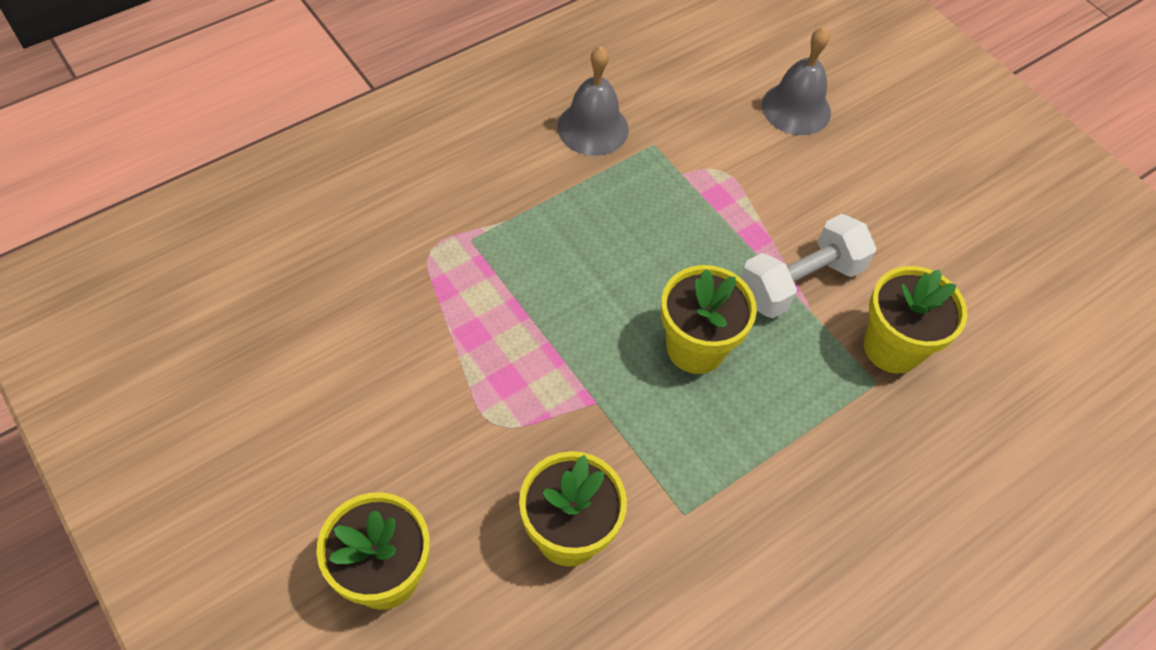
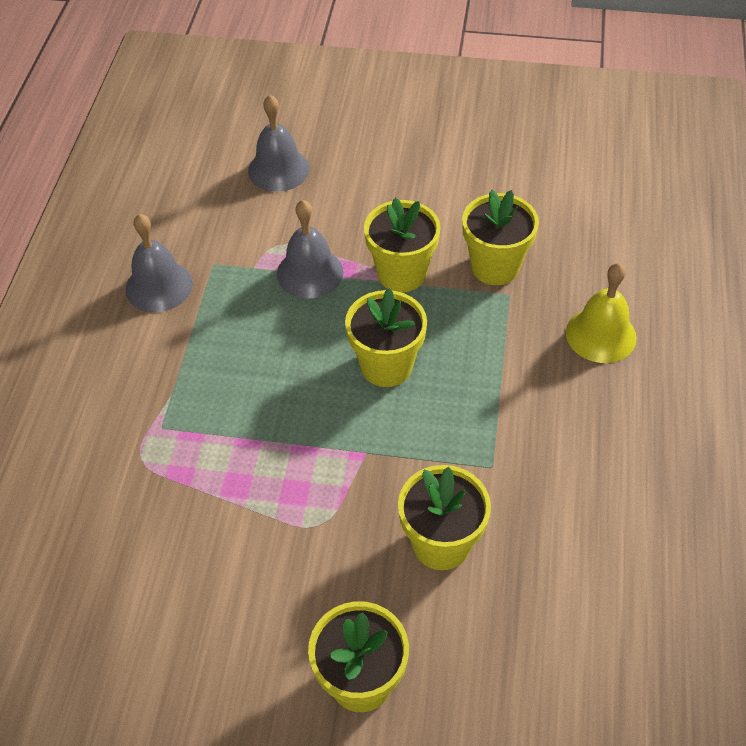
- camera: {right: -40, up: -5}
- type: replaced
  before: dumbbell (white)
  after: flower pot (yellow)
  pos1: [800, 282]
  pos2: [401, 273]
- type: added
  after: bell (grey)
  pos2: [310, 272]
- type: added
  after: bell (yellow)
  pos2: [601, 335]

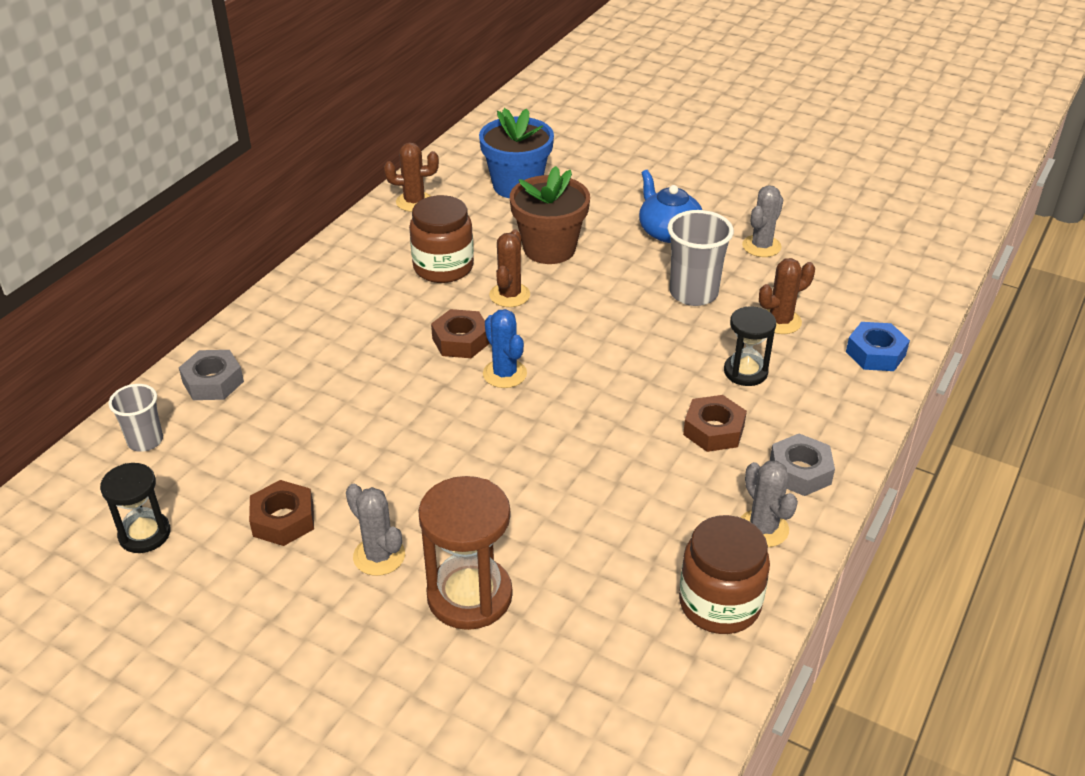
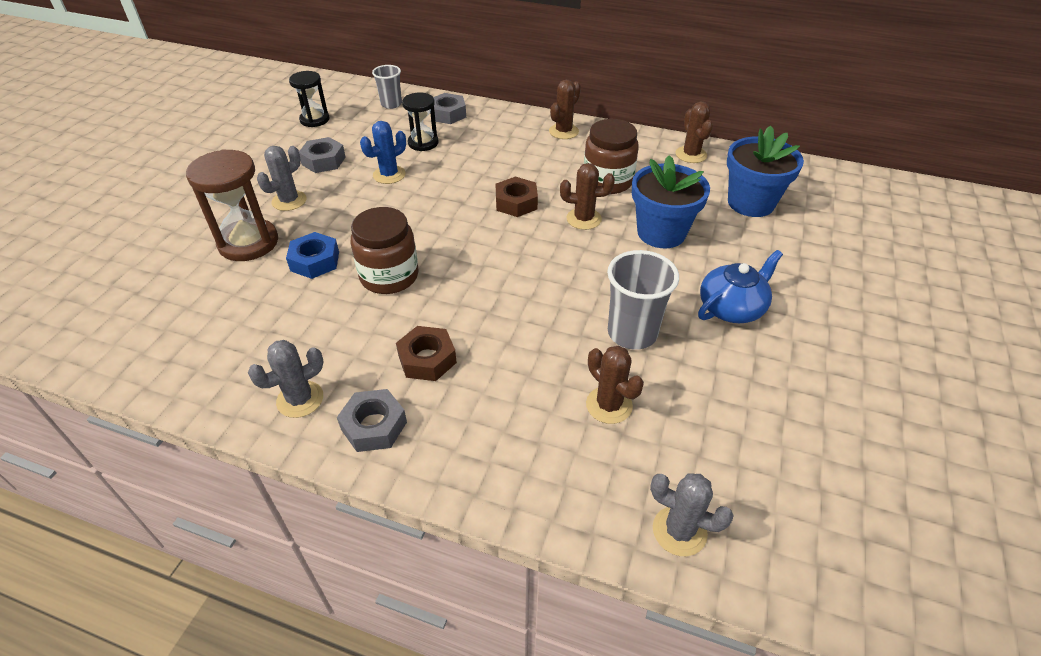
- camera: {right: 80, up: 5}
- type: recoloured
  before: nut (brown)
  after: nut (grey)
  pos1: [283, 520]
  pos2: [323, 161]
- type: moved
  before: cactus (blue)
  pos1: [504, 374]
  pos2: [389, 175]
- type: recoloured
  before: flower pot (brown)
  after: flower pot (blue)
  pos1: [549, 249]
  pos2: [661, 233]
- type: moved
  before: jar (brown)
  pos1: [719, 604]
  pos2: [389, 276]
- type: moved
  before: hourglass (black)
  pos1: [745, 372]
  pos2: [423, 143]
- type: moved
  before: cactus (grey)
  pos1: [761, 246]
  pos2: [679, 531]
- type: moved
  before: nut (blue)
  pos1: [875, 353]
  pos2: [315, 261]
- type: added
  after: cactus (brown)
  pos2: [563, 131]

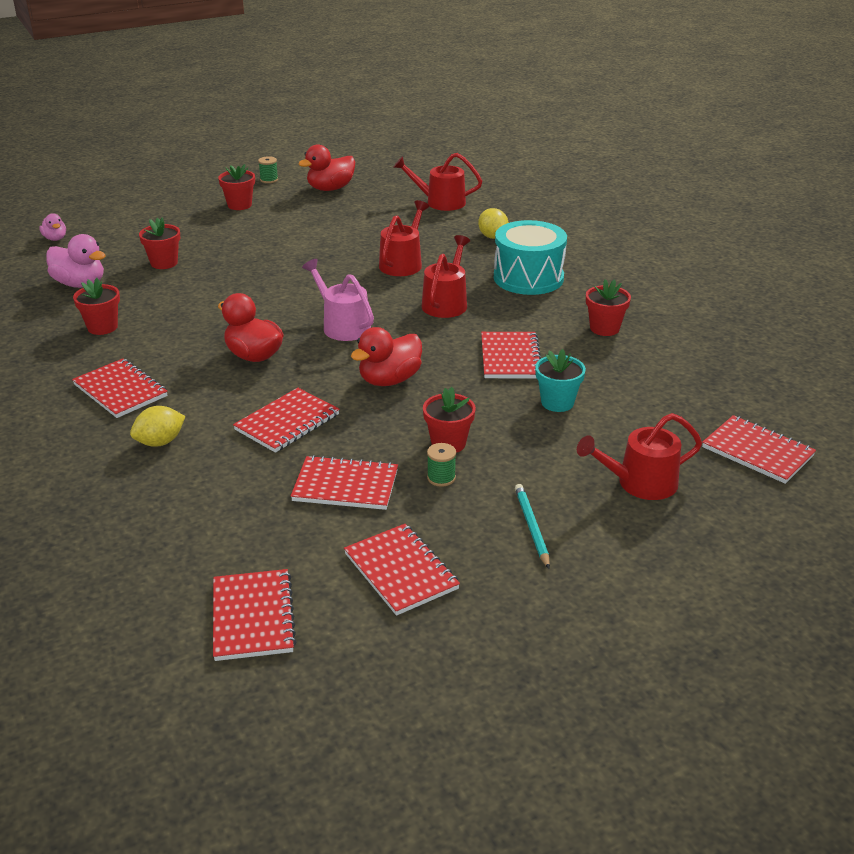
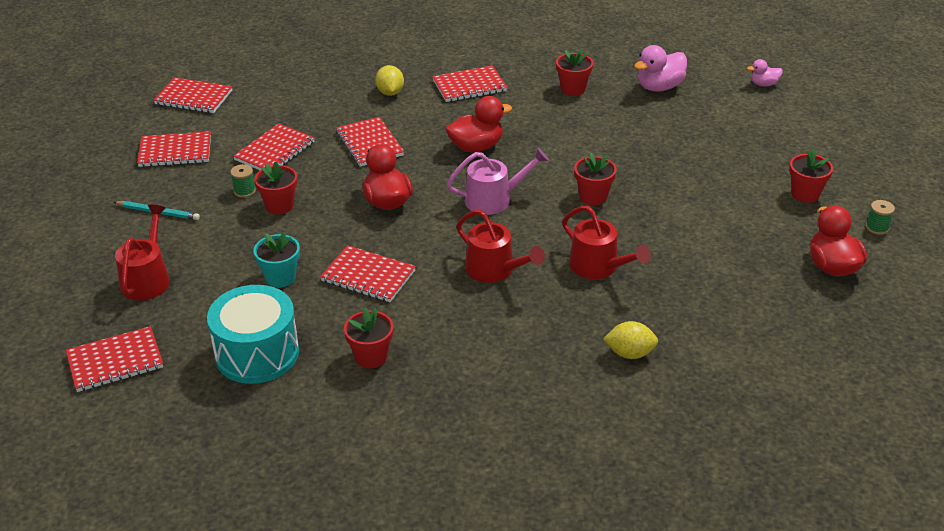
- camera: {right: 115, up: 5}
- type: moved
  before: flower pot (red)
  pos1: [164, 263]
  pos2: [593, 197]
- type: removed
  before: watering can (red)
  pos1: [440, 202]
- type: moved
  before: drum (turquoise)
  pos1: [528, 278]
  pos2: [257, 353]

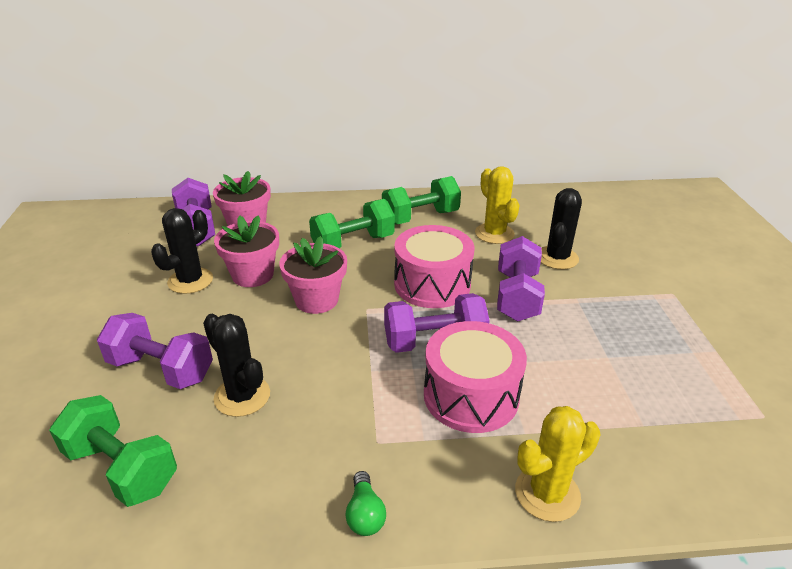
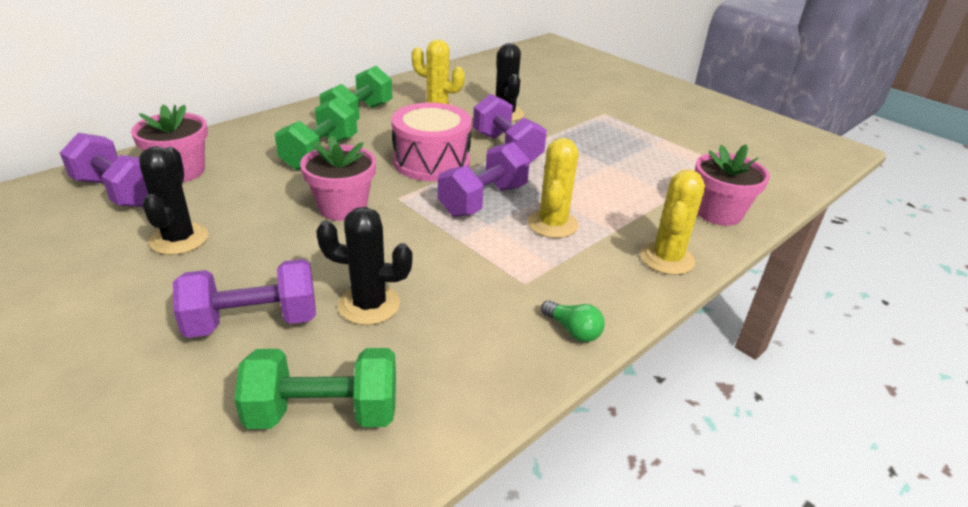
- camera: {right: -40, up: 0}
- type: moved
  before: flower pot (pink)
  pos1: [252, 275]
  pos2: [718, 213]
- type: replaced
  before: drum (pink)
  after: cactus (yellow)
  pos1: [471, 395]
  pos2: [552, 224]

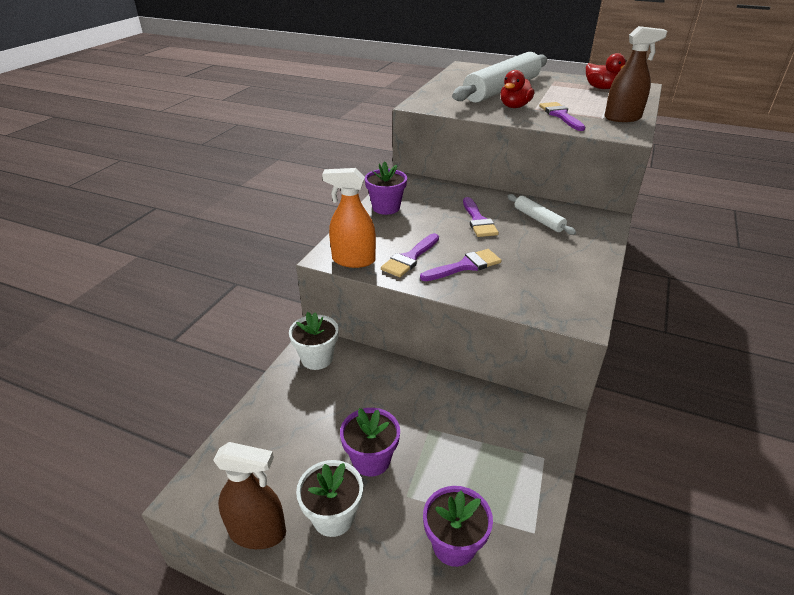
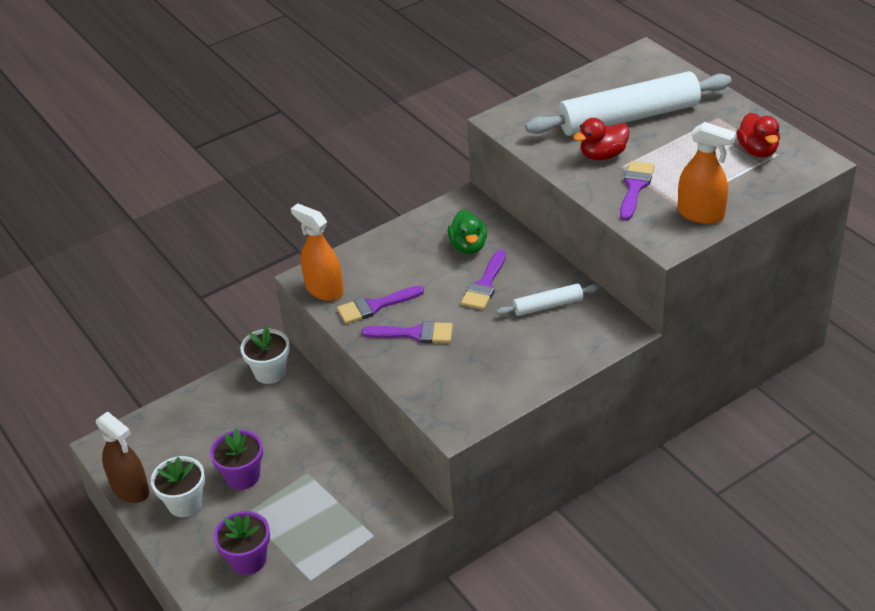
- camera: {right: 35, up: 5}
- type: removed
  before: flower pot (purple)
  pos1: [386, 207]
- type: turned
  before: rolling pin (white)
  pos1: [538, 219]
  pos2: [548, 306]
  turn: 75
- type: recoloured
  before: spray bottle (brown)
  after: spray bottle (orange)
  pos1: [622, 118]
  pos2: [701, 214]
- type: added
  after: duck (green)
  pos2: [468, 246]

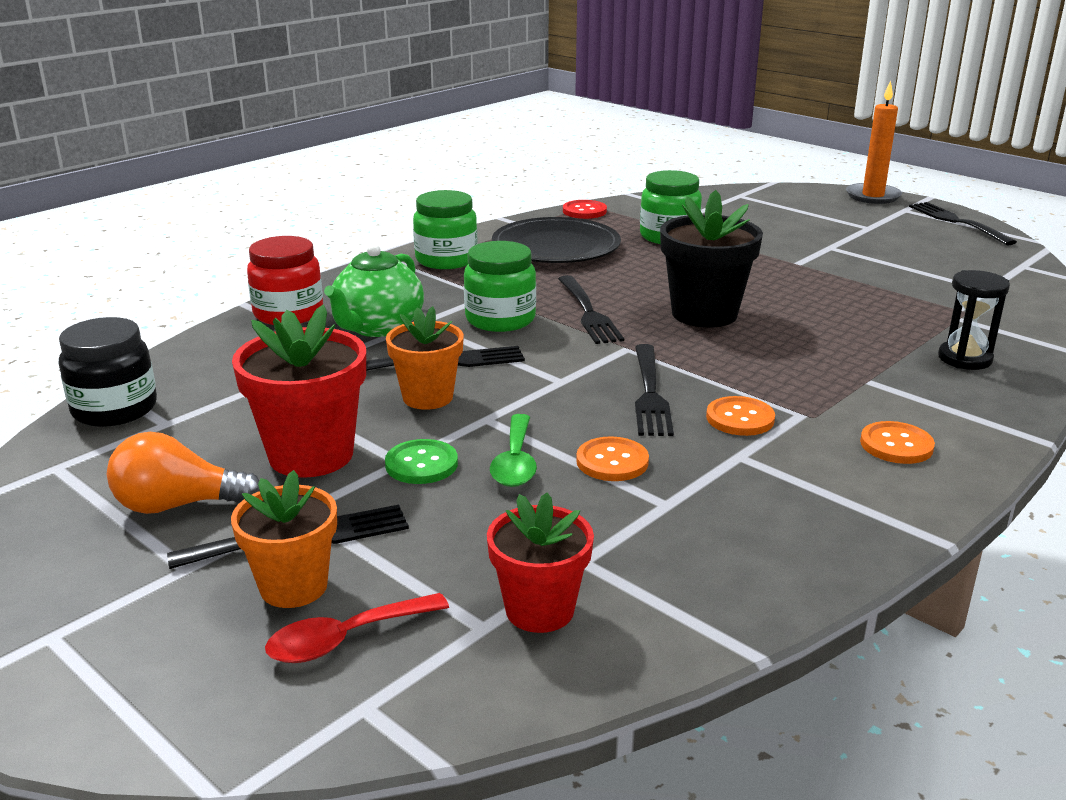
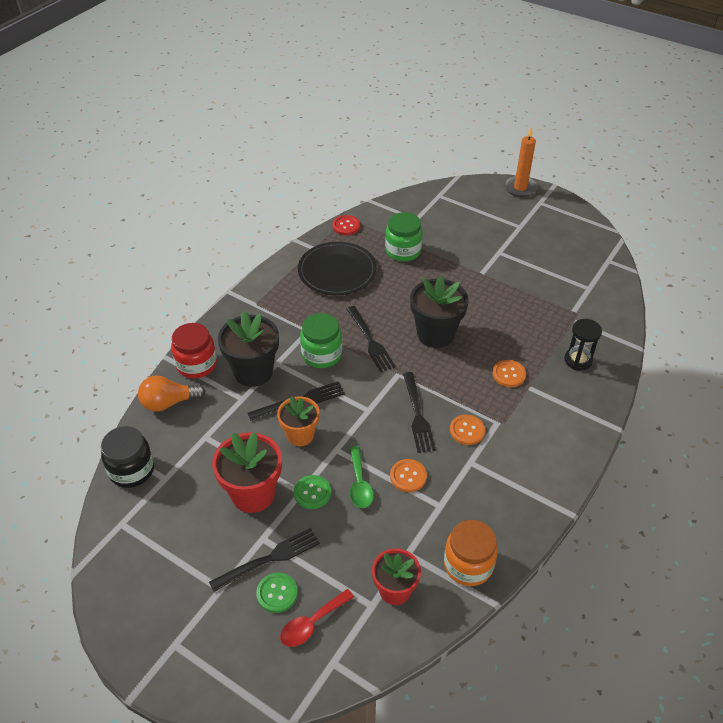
- camera: {right: -10, up: 20}
- type: moved
  before: light bulb (orange)
  pos1: [178, 505]
  pos2: [169, 403]
- type: replaced
  before: flower pot (orange)
  after: button (green)
  pos1: [293, 586]
  pos2: [277, 593]
- type: replaced
  before: teapot (green)
  after: flower pot (black)
  pos1: [378, 327]
  pos2: [253, 372]
- type: removed
  before: jar (green)
  pos1: [446, 260]
- type: moved
  before: button (orange)
  pos1: [896, 445]
  pos2: [509, 374]
- type: removed
  before: fork (black)
  pos1: [957, 222]
- type: added
  after: jar (orange)
  pos2: [468, 565]

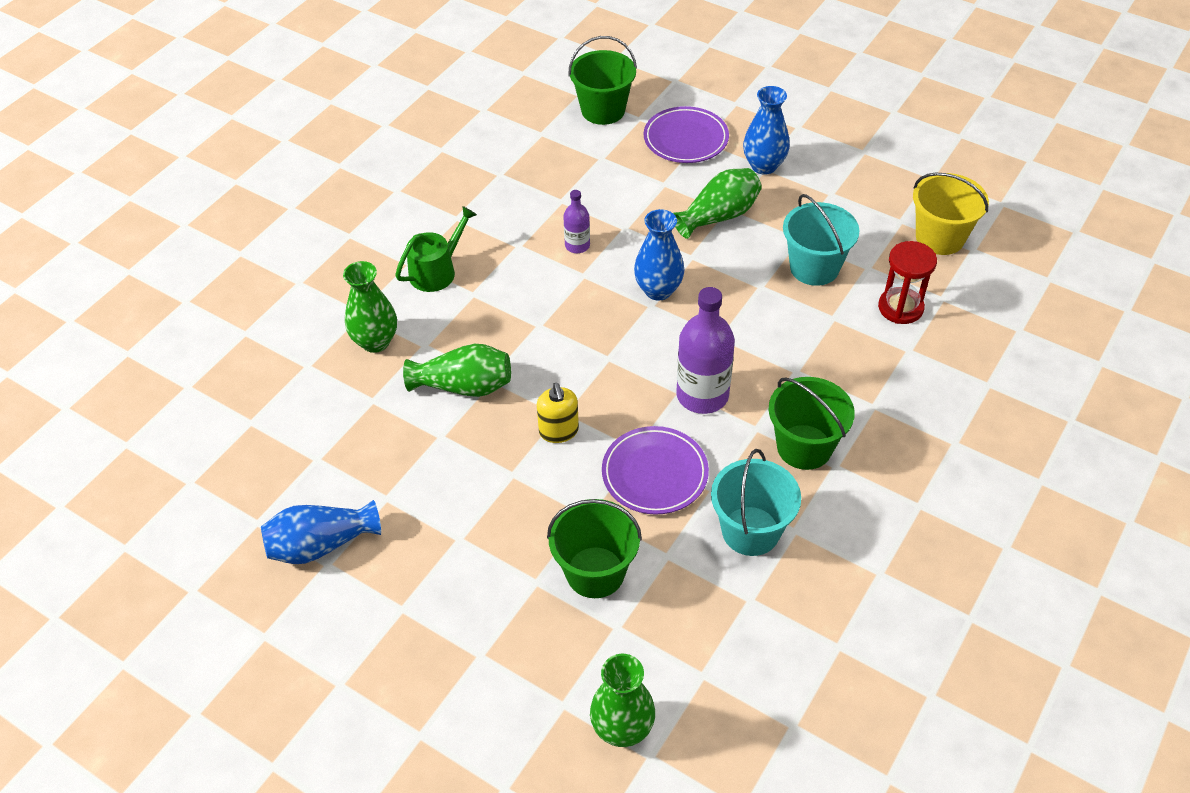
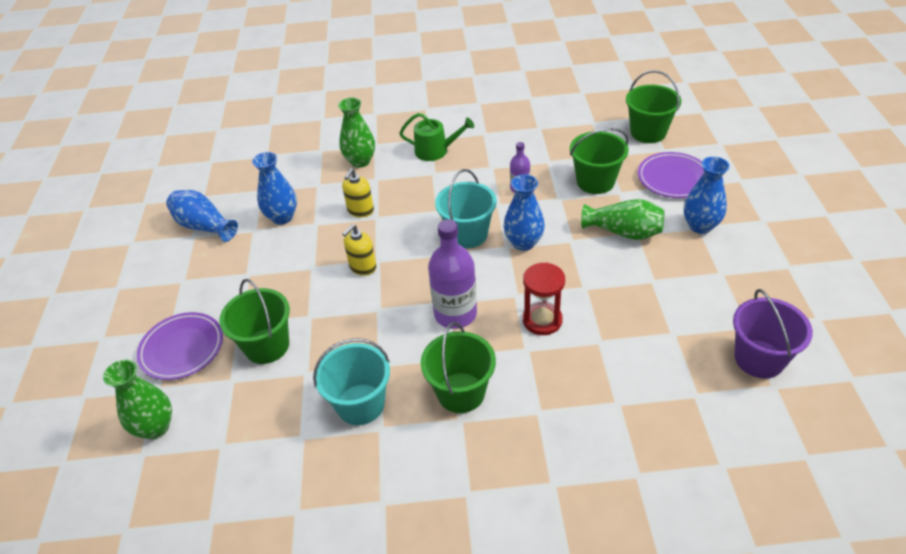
- camera: {right: 55, up: -5}
- type: replaced
  before: vase (green)
  after: soap dispenser (yellow)
  pos1: [464, 386]
  pos2: [360, 210]
- type: moved
  before: plate (purple)
  pos1: [654, 474]
  pos2: [182, 349]
- type: moved
  before: bucket (turquoise)
  pos1: [814, 267]
  pos2: [468, 234]
- type: moved
  before: hourglass (red)
  pos1: [900, 308]
  pos2: [542, 320]
- type: recoloured
  before: bucket (yellow)
  after: bucket (purple)
  pos1: [940, 237]
  pos2: [759, 359]
- type: added
  after: vase (blue)
  pos2: [282, 217]
- type: added
  after: bucket (green)
  pos2: [595, 182]

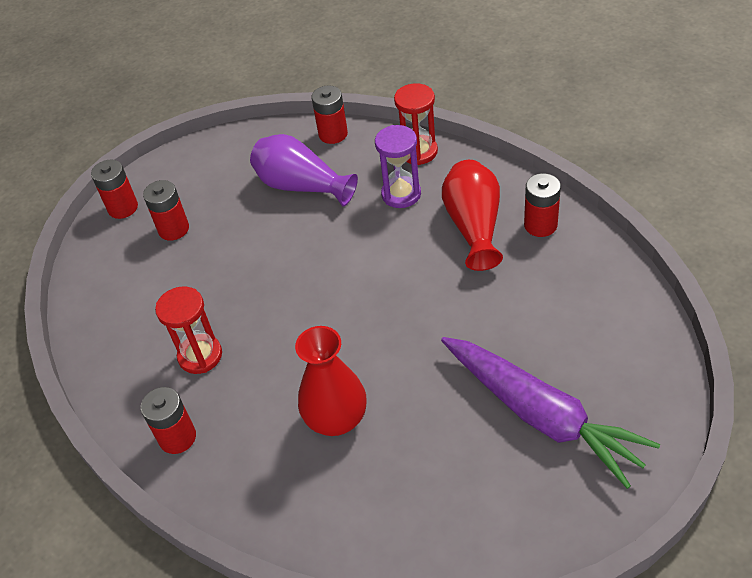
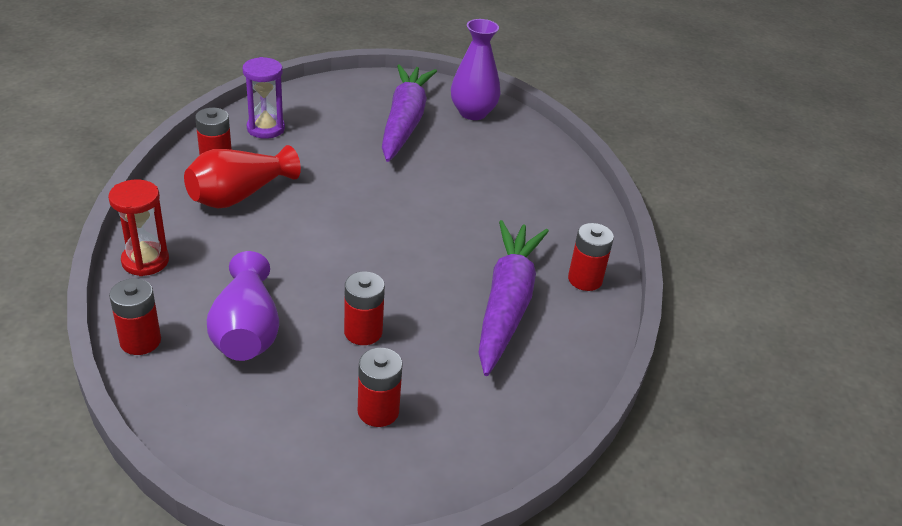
- camera: {right: -135, up: -10}
- type: moved
  before: battery (red)
  pos1: [123, 208]
  pos2: [363, 332]
- type: replaced
  before: hourglass (red)
  after: carrot (purple)
  pos1: [200, 356]
  pos2: [506, 304]
- type: removed
  before: vase (red)
  pos1: [336, 419]
- type: moved
  before: hourglass (purple)
  pos1: [401, 194]
  pos2: [266, 128]
- type: added
  after: vase (purple)
  pos2: [473, 113]

